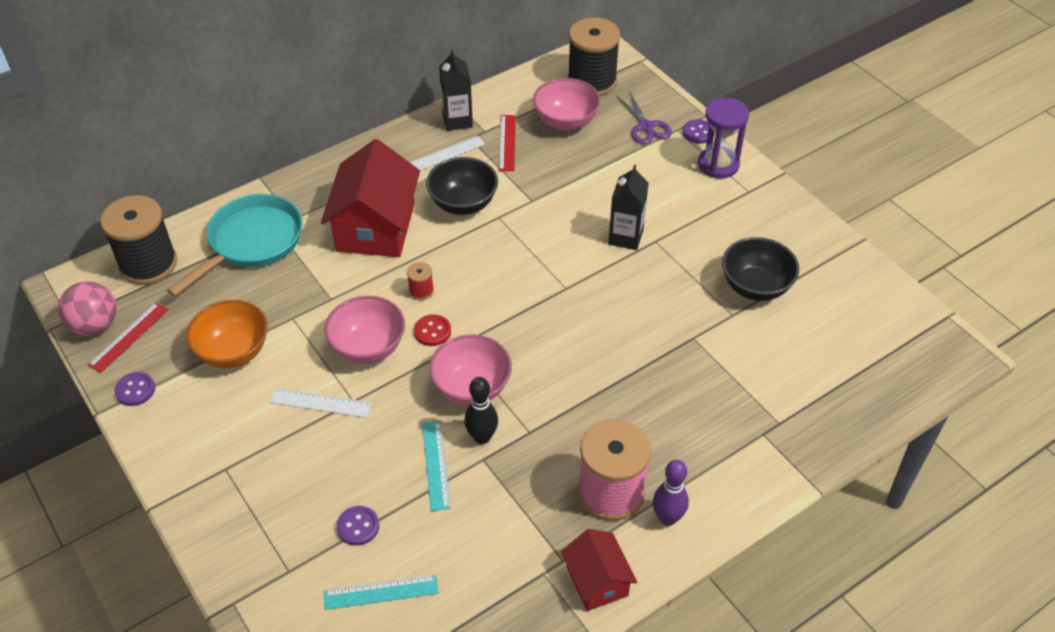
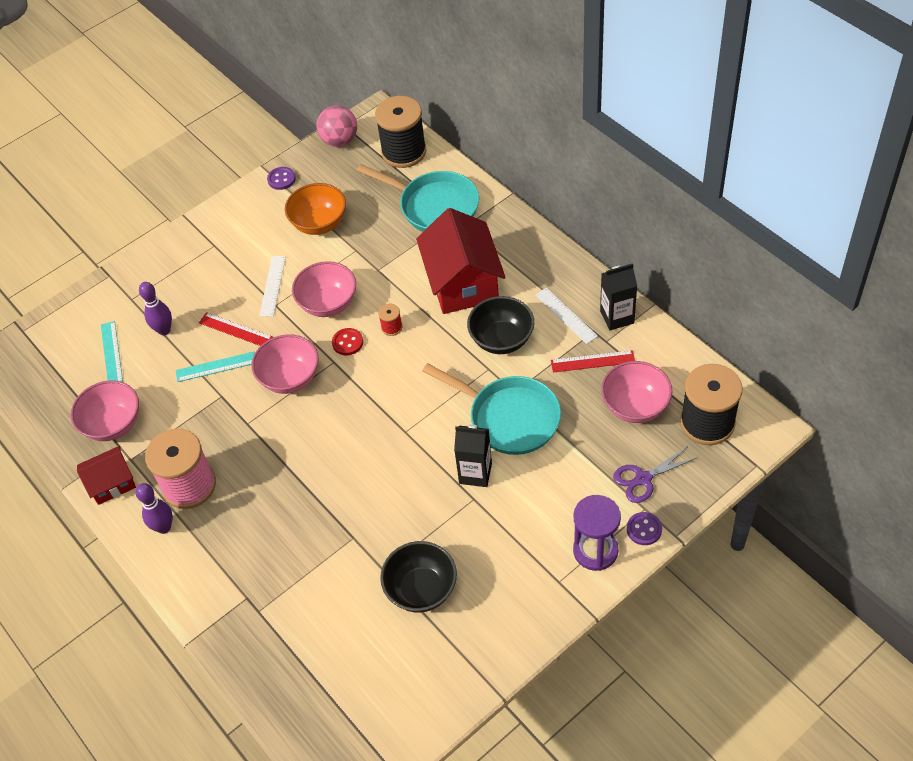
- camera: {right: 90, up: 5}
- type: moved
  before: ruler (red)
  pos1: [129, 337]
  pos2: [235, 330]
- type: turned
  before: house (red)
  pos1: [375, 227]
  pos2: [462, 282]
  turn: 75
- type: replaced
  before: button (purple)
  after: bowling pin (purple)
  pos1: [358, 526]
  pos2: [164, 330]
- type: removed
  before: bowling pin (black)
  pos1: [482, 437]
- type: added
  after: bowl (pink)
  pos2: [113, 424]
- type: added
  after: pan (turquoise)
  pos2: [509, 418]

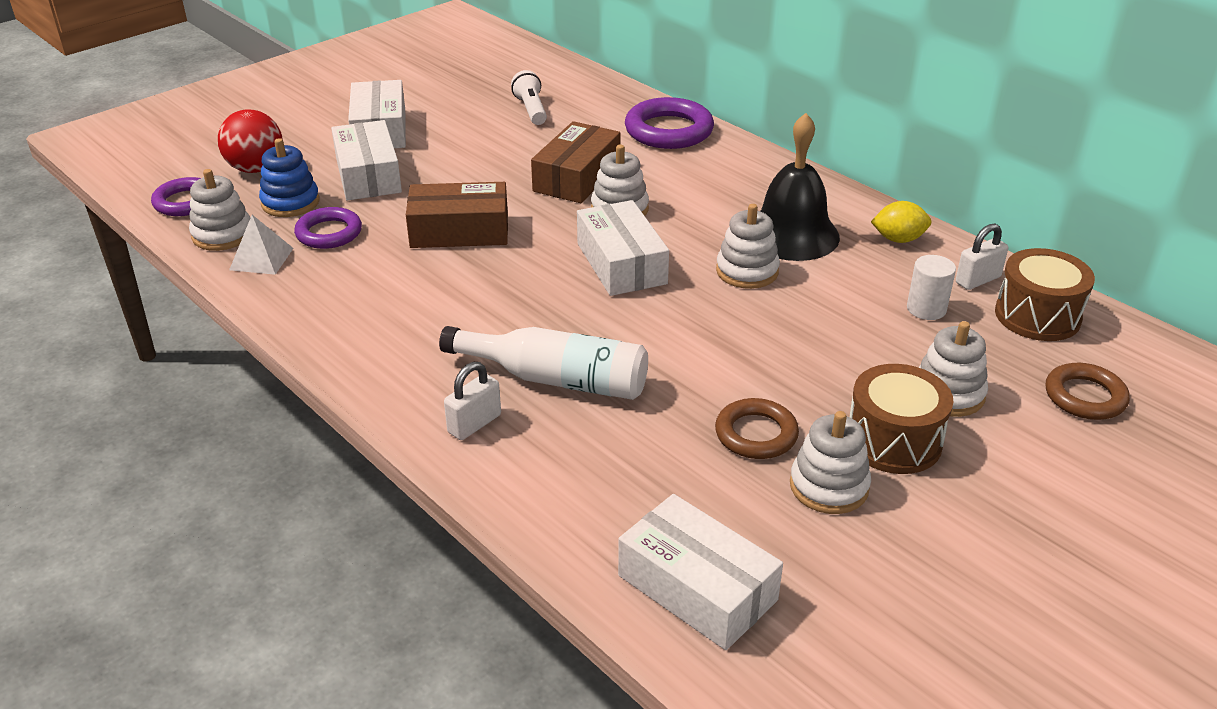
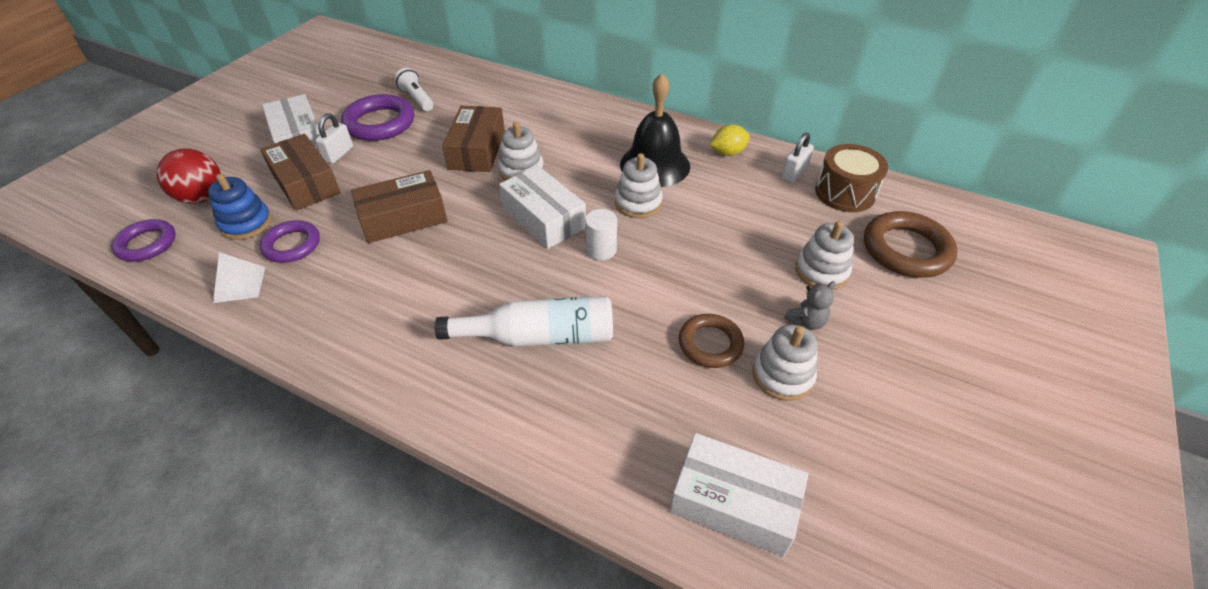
- camera: {right: -20, up: 10}
- type: removed
  before: stacking toy (white)
  pos1: [222, 235]
- type: recoloured
  before: box (white)
  after: box (brown)
  pos1: [368, 175]
  pos2: [305, 183]
- type: moved
  before: padlock (white)
  pos1: [474, 424]
  pos2: [339, 154]
- type: moved
  before: ring (purple)
  pos1: [668, 131]
  pos2: [380, 123]
- type: replaced
  before: drum (brown)
  after: teddy bear (grey)
  pos1: [893, 441]
  pos2: [806, 321]
- type: moved
  before: cylinder (white)
  pos1: [926, 309]
  pos2: [601, 250]
- type: resized
  before: ring (brown)
  pos1: [1085, 397]
  pos2: [906, 250]
  scale: 1.54

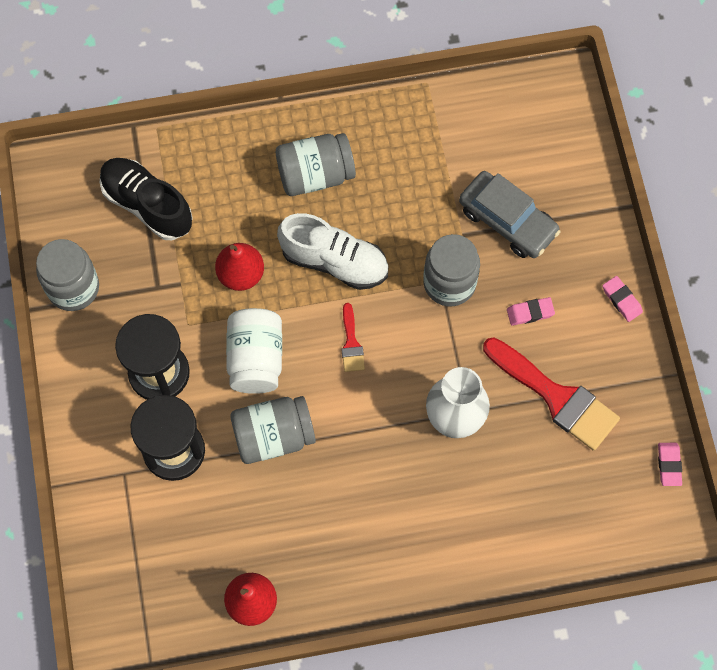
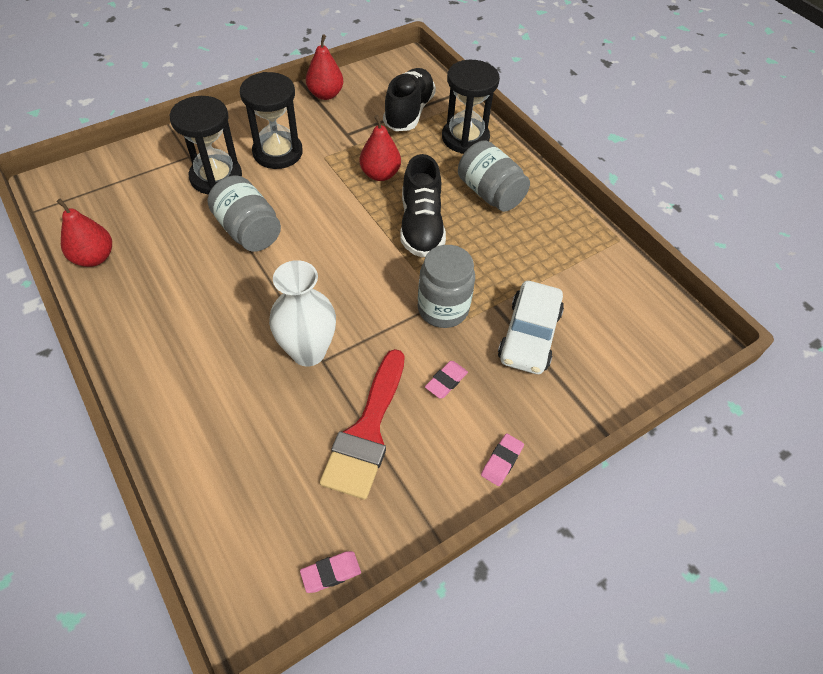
- camera: {right: 65, up: -15}
- type: replaced
  before: jar (grey)
  after: pear (red)
  pos1: [73, 288]
  pos2: [325, 94]
- type: removed
  before: jar (white)
  pos1: [255, 359]
- type: recoloured
  before: shoe (white)
  after: shoe (black)
  pos1: [334, 261]
  pos2: [421, 225]
- type: removed
  before: brush (red)
  pos1: [351, 343]
- type: recoloured
  before: car (grey)
  after: car (white)
  pos1: [507, 221]
  pos2: [529, 335]
- type: turned
  before: eraser (pink)
  pos1: [530, 312]
  pos2: [446, 381]
  turn: 75
- type: added
  after: hourglass (black)
  pos2: [465, 138]

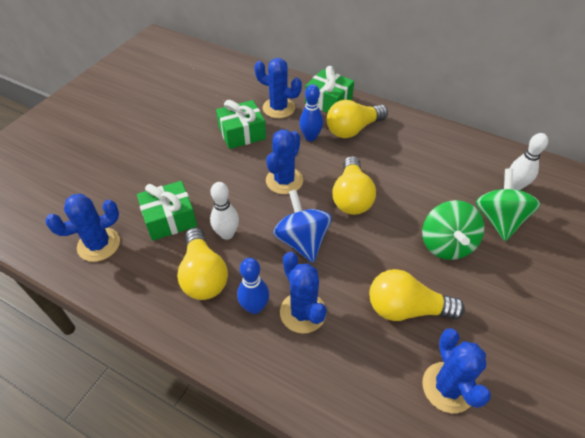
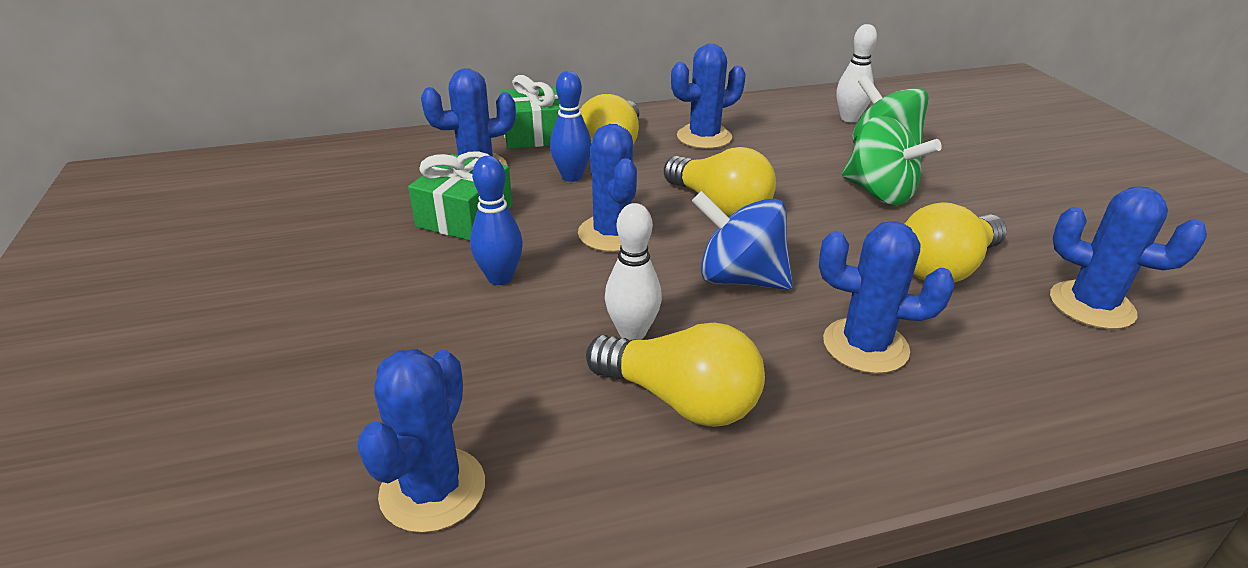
- camera: {right: -45, up: -15}
- type: removed
  before: gift (green)
  pos1: [170, 219]
- type: moved
  before: bowling pin (blue)
  pos1: [254, 307]
  pos2: [500, 278]
- type: added
  after: cactus (blue)
  pos2: [704, 137]

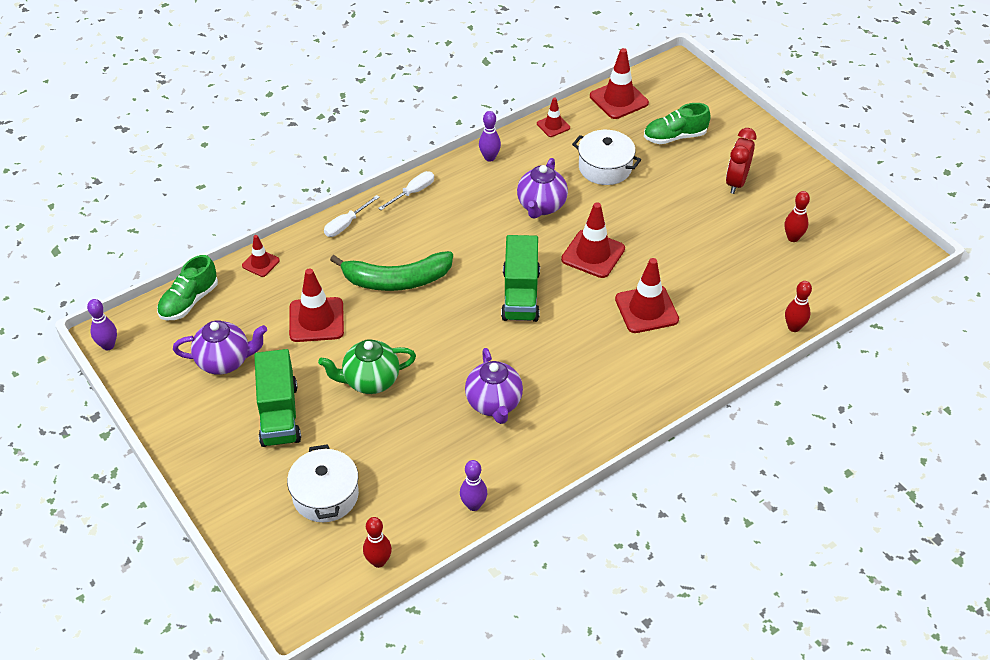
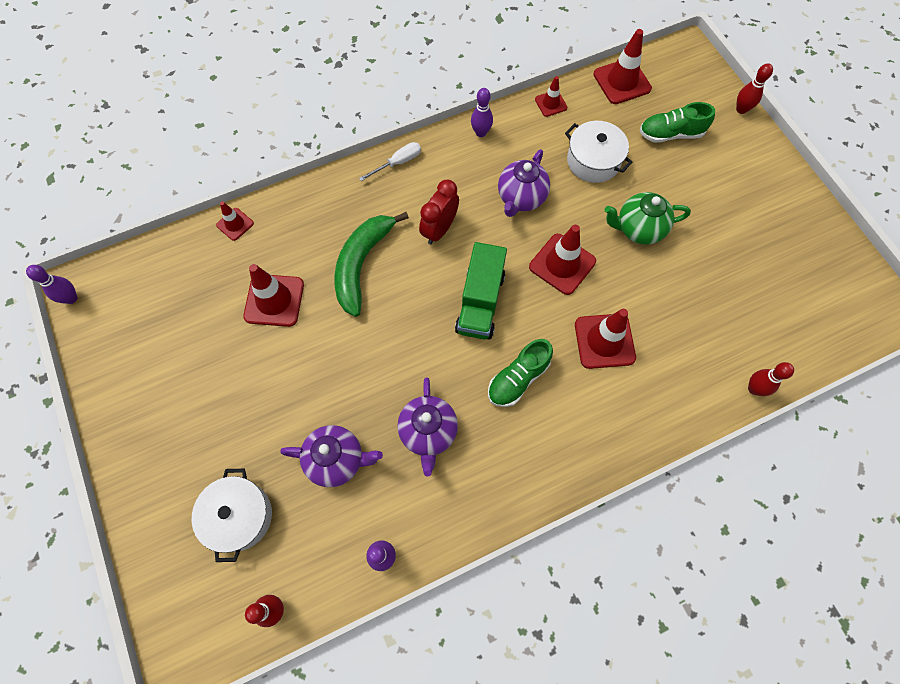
- camera: {right: 10, up: 20}
- type: moved
  before: shoe (green)
  pos1: [189, 301]
  pos2: [518, 379]
- type: moved
  before: teapot (purple)
  pos1: [225, 361]
  pos2: [337, 460]
- type: removed
  before: truck (green)
  pos1: [279, 414]
- type: moved
  before: teapot (green)
  pos1: [370, 381]
  pos2: [638, 229]
- type: removed
  before: screwdriver (white)
  pos1: [346, 224]
- type: turned
  before: banana (green)
  pos1: [397, 280]
  pos2: [362, 265]
  turn: 105
- type: moved
  before: clock (red)
  pos1: [736, 182]
  pos2: [439, 229]
- type: moved
  before: bowling pin (red)
  pos1: [793, 238]
  pos2: [741, 109]

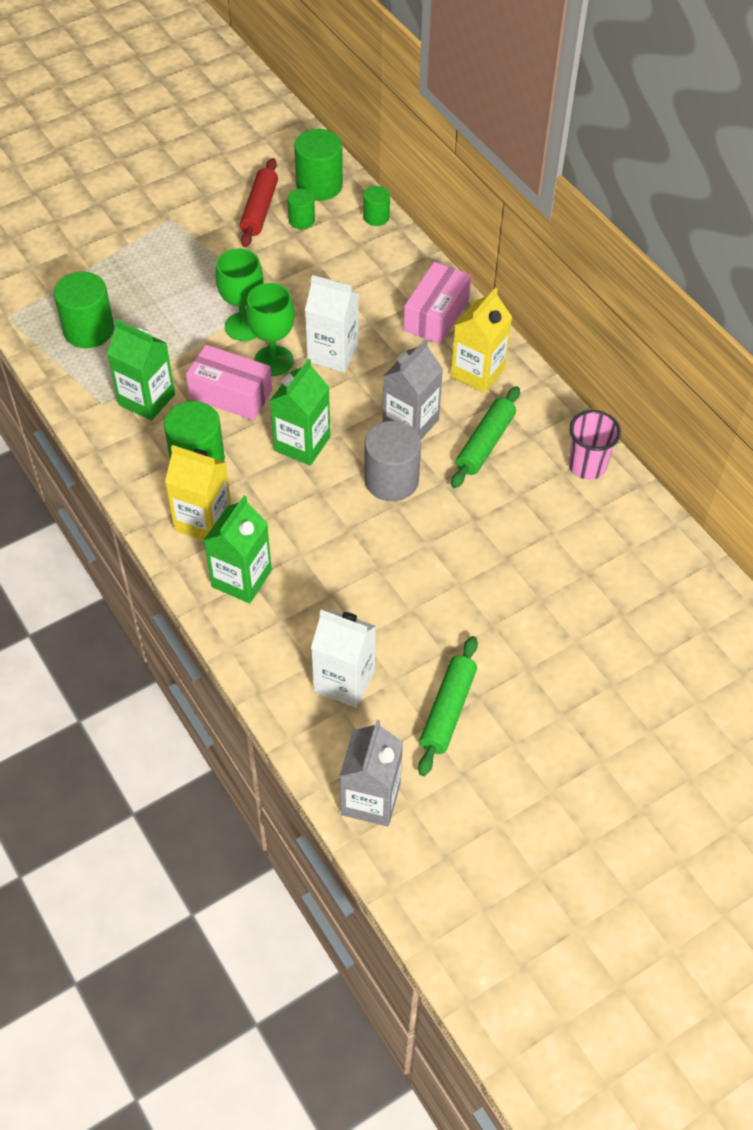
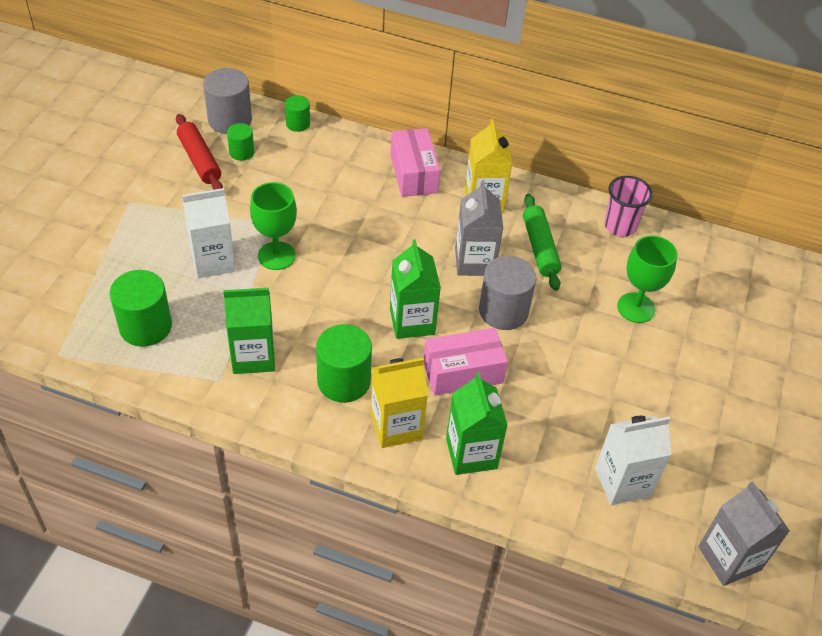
- camera: {right: -40, up: -5}
- type: moved
  before: box (pink)
  pos1: [230, 394]
  pos2: [463, 372]
- type: moved
  before: goblet (green)
  pos1: [273, 361]
  pos2: [636, 308]
- type: recoloured
  before: cylinder (green)
  after: cylinder (grey)
  pos1: [319, 185]
  pos2: [230, 120]
- type: moved
  before: carton (white)
  pos1: [333, 353]
  pos2: [213, 261]
- type: removed
  before: rolling pin (green)
  pos1: [448, 710]

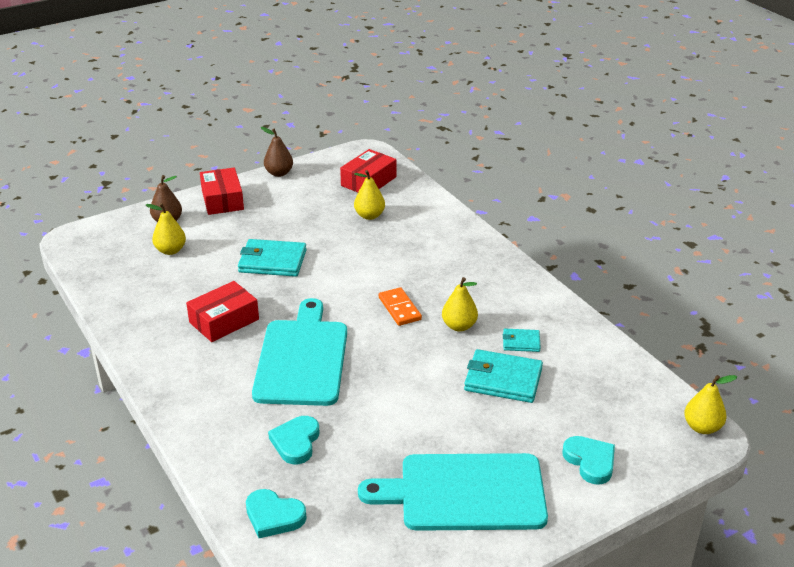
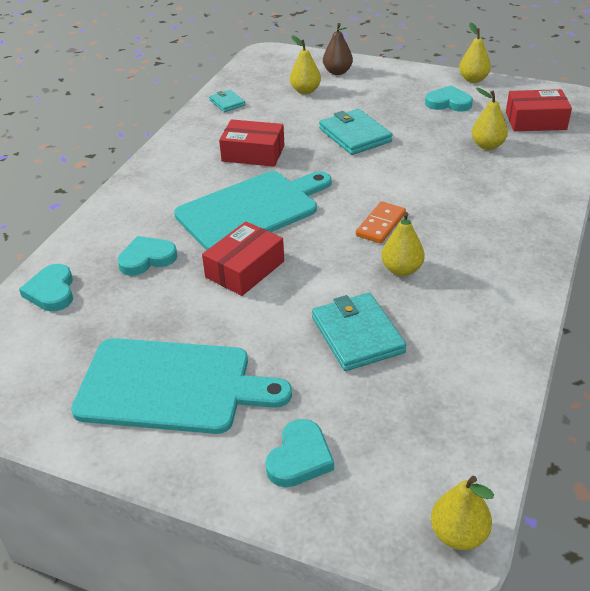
- camera: {right: 55, up: 5}
- type: moved
  before: box (red)
  pos1: [222, 200]
  pos2: [245, 269]
- type: recoloured
  before: pear (brown)
  after: pear (yellow)
  pos1: [279, 173]
  pos2: [473, 79]
- type: turned
  before: cutting board (turquoise)
  pos1: [465, 492]
  pos2: [171, 386]
  turn: 135
- type: moved
  before: wallet (turquoise)
  pos1: [521, 342]
  pos2: [227, 103]
- type: added
  after: heart (turquoise)
  pos2: [448, 103]

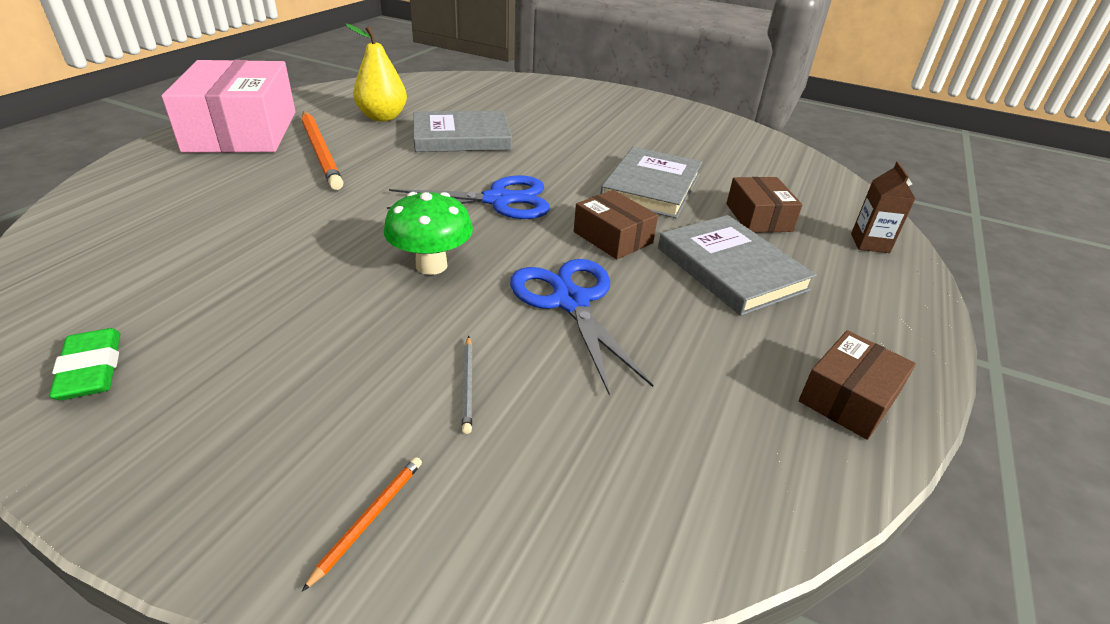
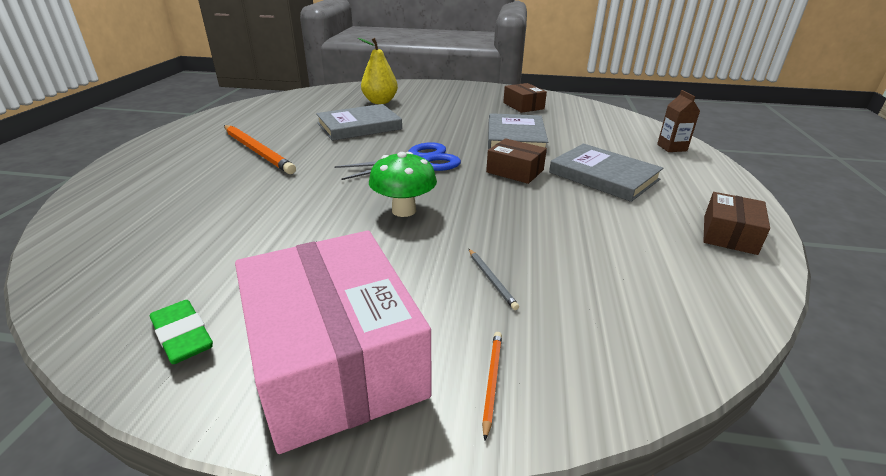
- camera: {right: -15, up: -5}
- type: moved
  before: box (pink)
  pos1: [242, 131]
  pos2: [334, 359]
- type: moved
  before: pear (yellow)
  pos1: [382, 117]
  pos2: [380, 102]
- type: removed
  before: scissors (blue)
  pos1: [570, 301]
- type: moved
  before: box (brown)
  pos1: [758, 217]
  pos2: [523, 106]

